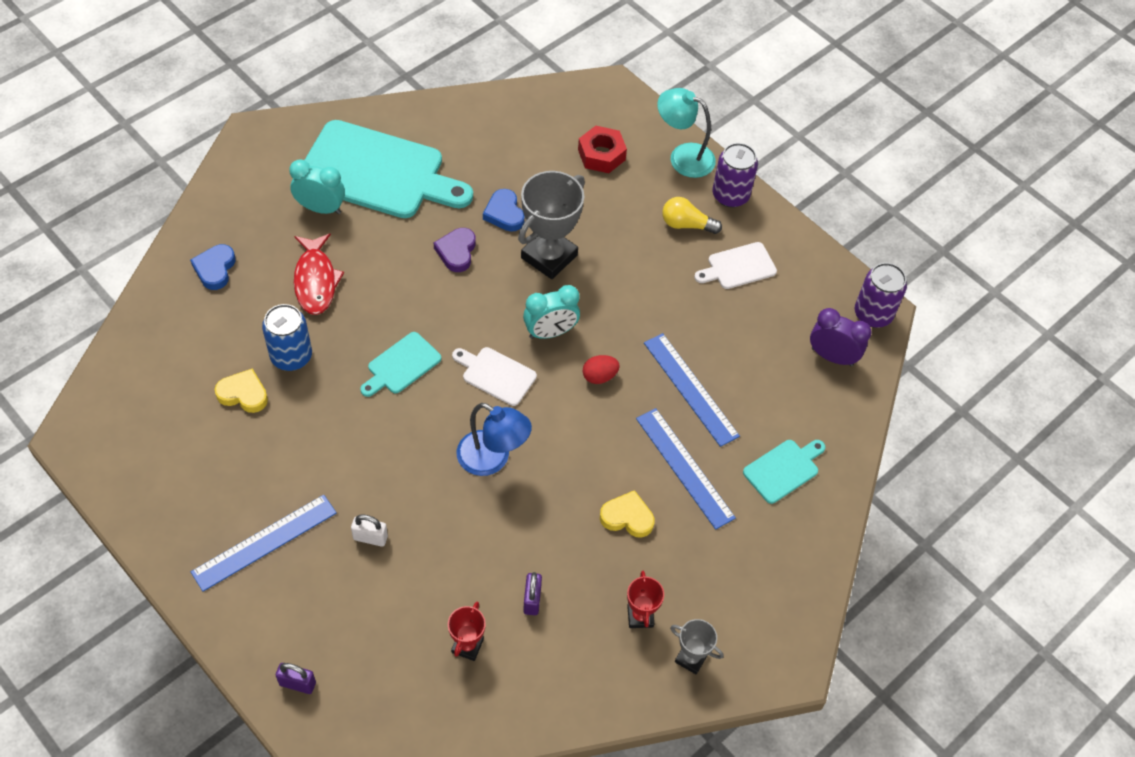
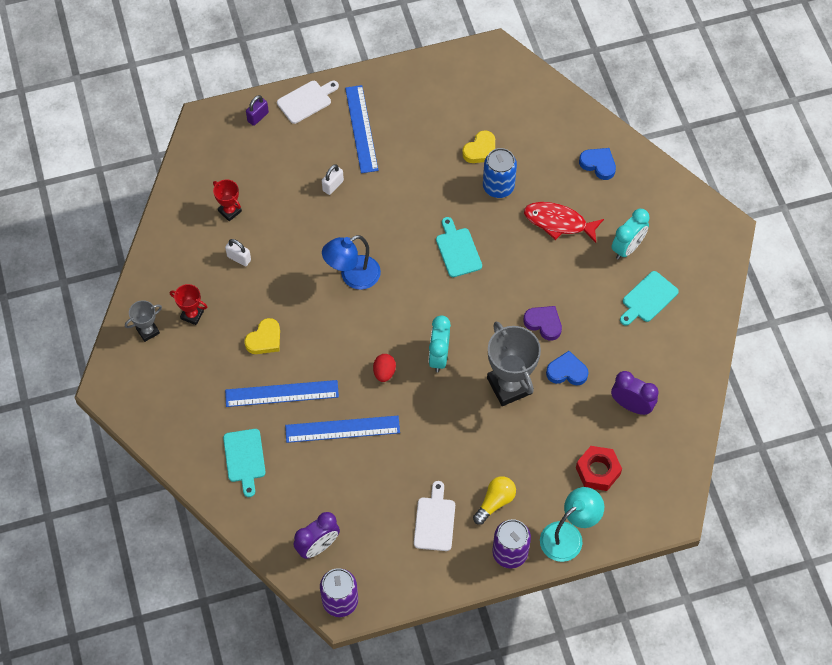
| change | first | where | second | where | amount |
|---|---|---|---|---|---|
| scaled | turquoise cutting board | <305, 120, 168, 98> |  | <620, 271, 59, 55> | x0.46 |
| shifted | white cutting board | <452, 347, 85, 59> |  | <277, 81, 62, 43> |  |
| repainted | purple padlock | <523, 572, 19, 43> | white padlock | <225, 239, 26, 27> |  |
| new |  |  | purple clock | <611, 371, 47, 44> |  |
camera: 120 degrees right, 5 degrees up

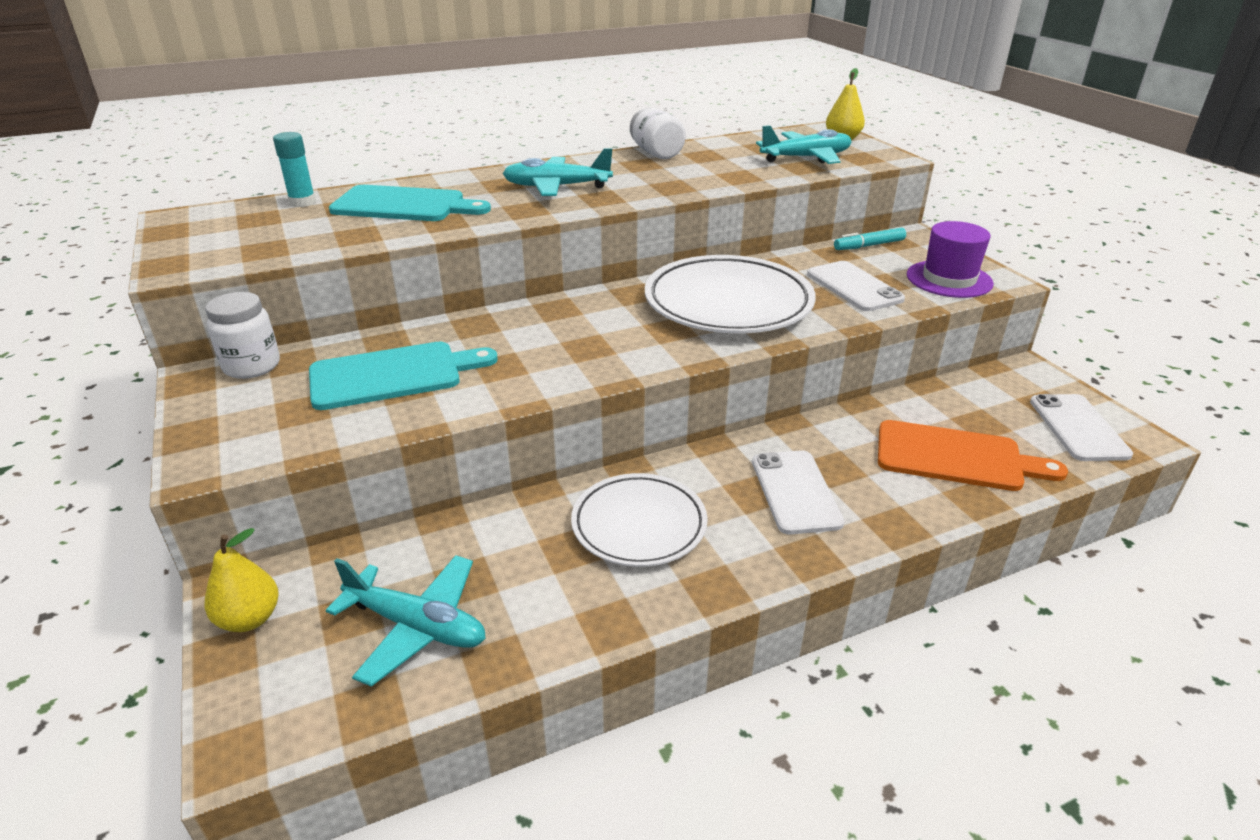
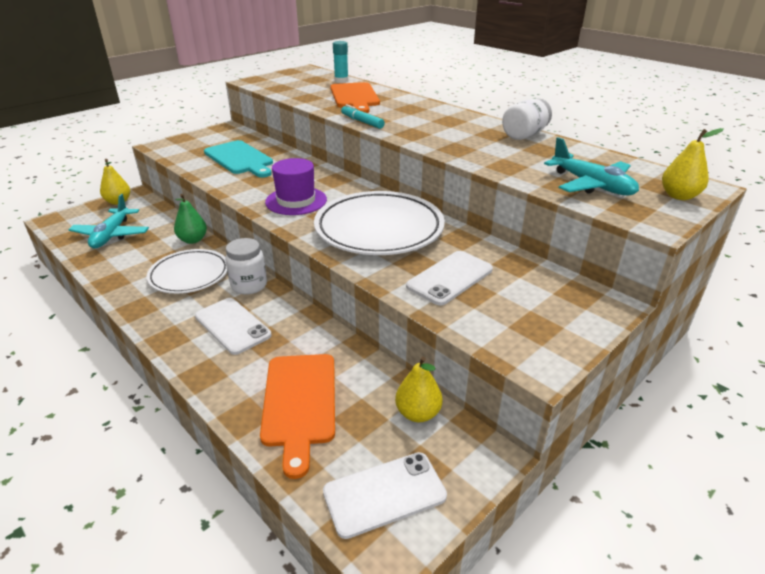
| change | first | where | second | where | amount |
|---|---|---|---|---|---|
| gone | turquoise plane | <502, 148, 111, 48> |  |  |  |
| repainted | turquoise cutting board | <329, 185, 162, 36> | orange cutting board | <330, 82, 50, 31> |  |
| shifted | purple hat | <907, 221, 87, 77> |  | <265, 158, 62, 57> |  |
| shifted | turquoise marker | <834, 228, 72, 22> |  | <341, 104, 44, 25> |  |
| shifted | white jar | <205, 292, 75, 87> |  | <225, 238, 42, 57> |  |
| rotated | white phone | <752, 450, 93, 85> |  | <195, 298, 77, 57> | 75 degrees clockwise |
| new |  |  | green pear | <174, 194, 33, 50> |  |
| new |  |  | yellow pear | <395, 357, 48, 65> |  |
camera: 70 degrees right, 0 degrees up

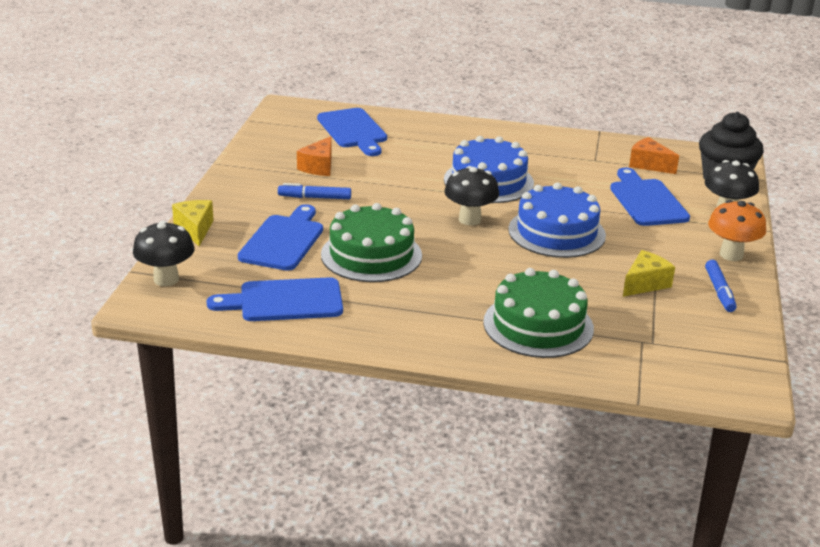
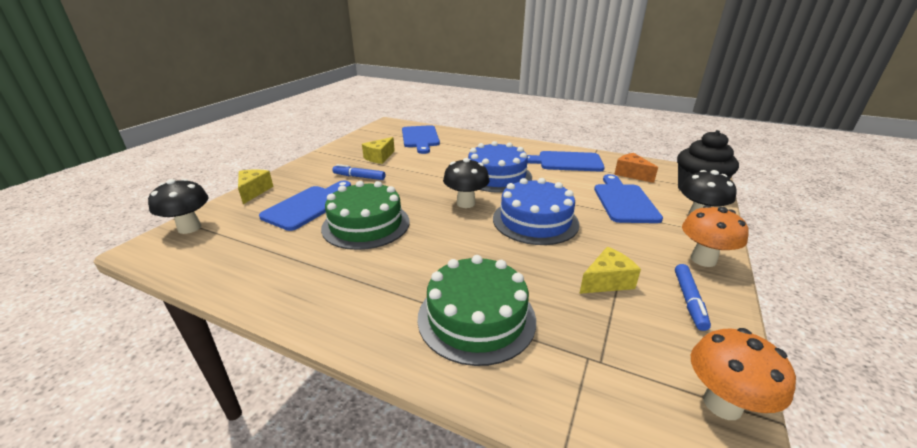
| change | first | where | second | where | amount |
|---|---|---|---|---|---|
| repainted | orange cheese | <297, 136, 35, 40> | yellow cheese | <362, 137, 33, 27> |  |
| shifted | blue cutting board | <206, 277, 137, 44> |  | <527, 151, 78, 20> |  |
| new |  |  | orange mushroom | <691, 328, 105, 92> |  |
camera: 15 degrees right, 0 degrees up

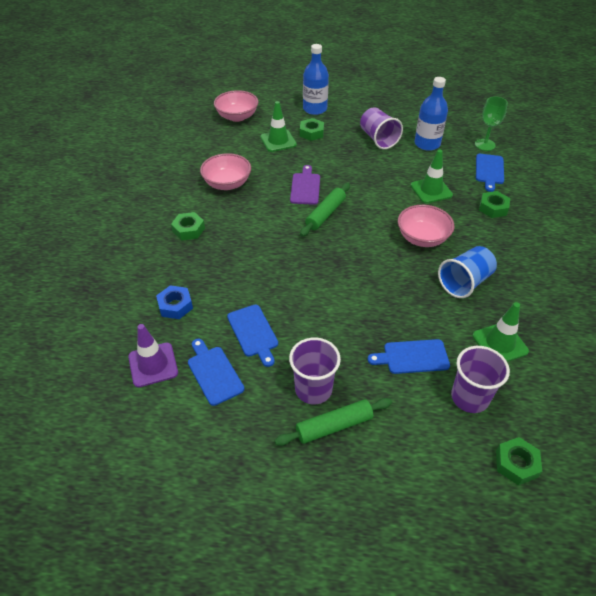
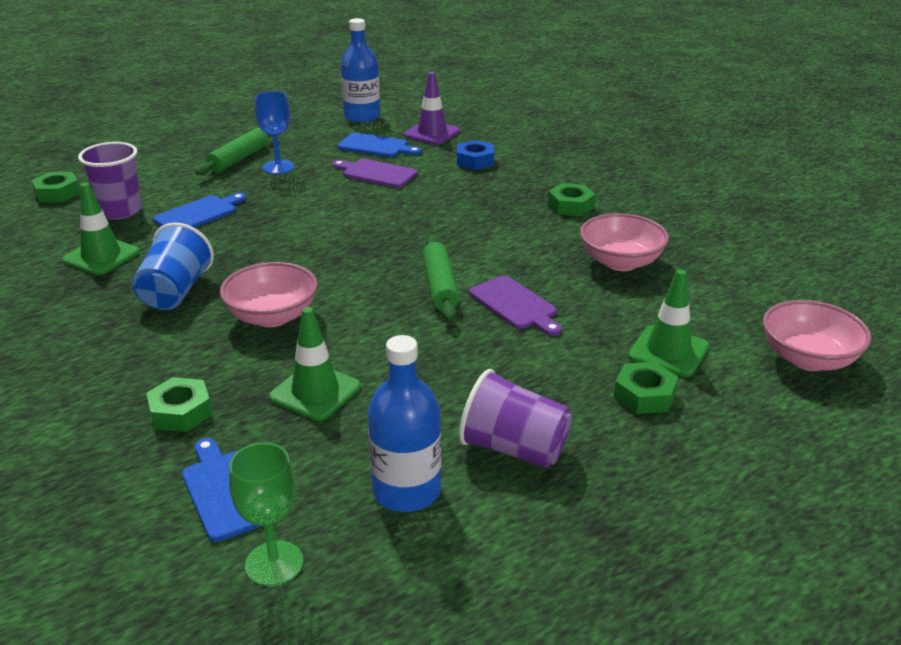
| change | first | where | second | where | amount |
|---|---|---|---|---|---|
| shifted | blue bottle | <303, 44, 26, 71> |  | <341, 18, 39, 105> |  |
| repainted | blue cutting board | <227, 304, 51, 63> | purple cutting board | <332, 159, 85, 29> |  |
| swapped | purple cup | <289, 338, 52, 66> | blue goblet | <255, 91, 39, 83> |  |
camera: 140 degrees right, 15 degrees down

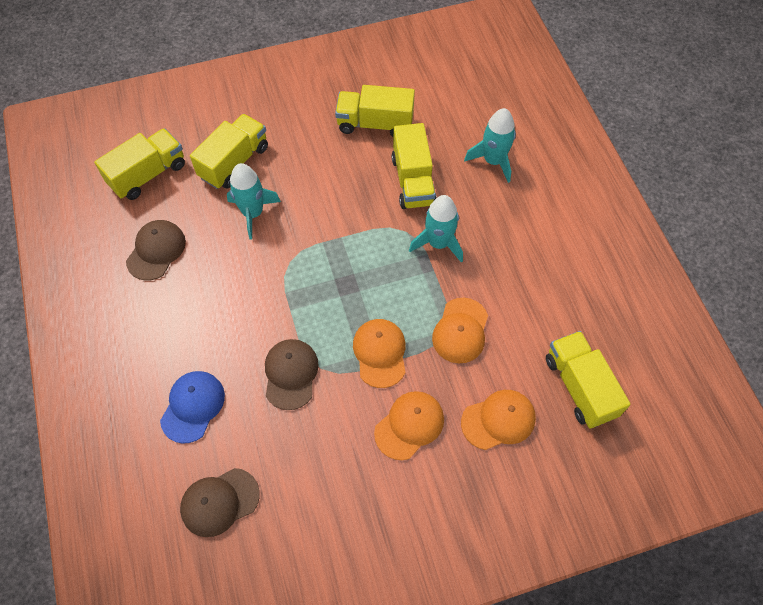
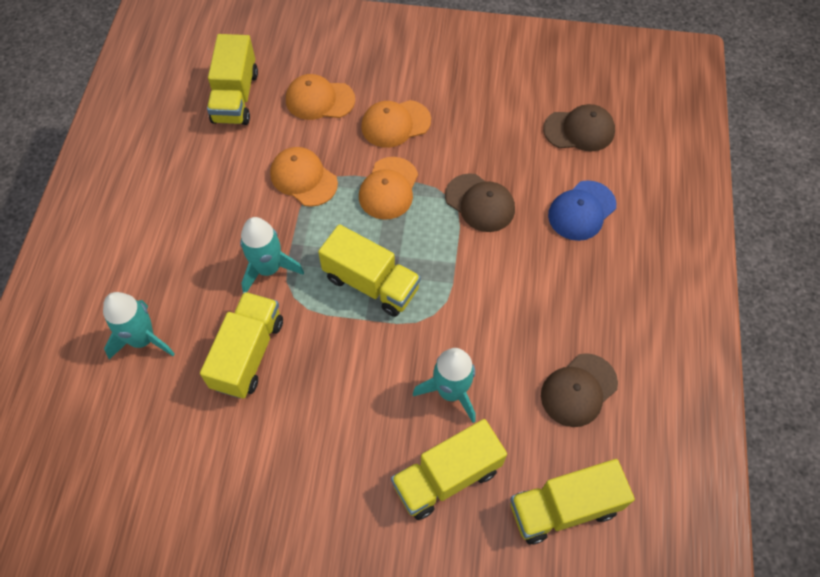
| change | first | where | second | where | amount |
|---|---|---|---|---|---|
| shifted | yellow truck | <335, 85, 80, 52> |  | <318, 224, 103, 93> |  |
| rotated | orange cap | <432, 298, 56, 65> |  | <270, 147, 68, 60> | 90 degrees counterclockwise |
| rotated | brown cap | <265, 339, 54, 71> |  | <445, 173, 70, 59> | 75 degrees counterclockwise |
camera: 155 degrees left, 0 degrees up

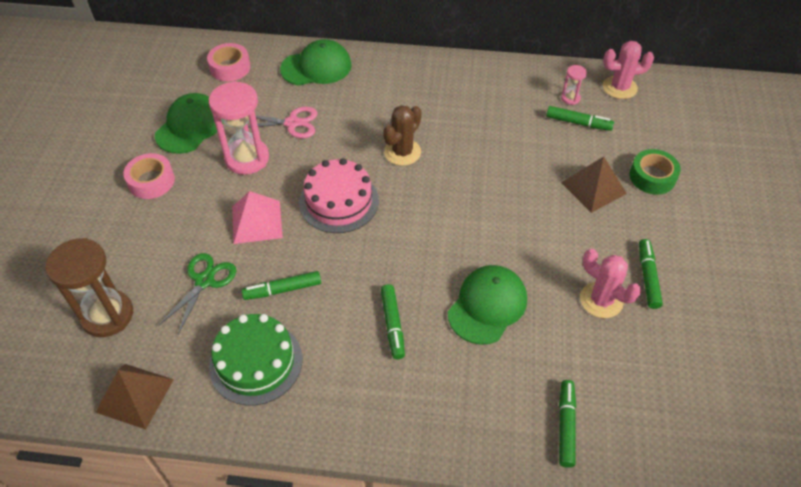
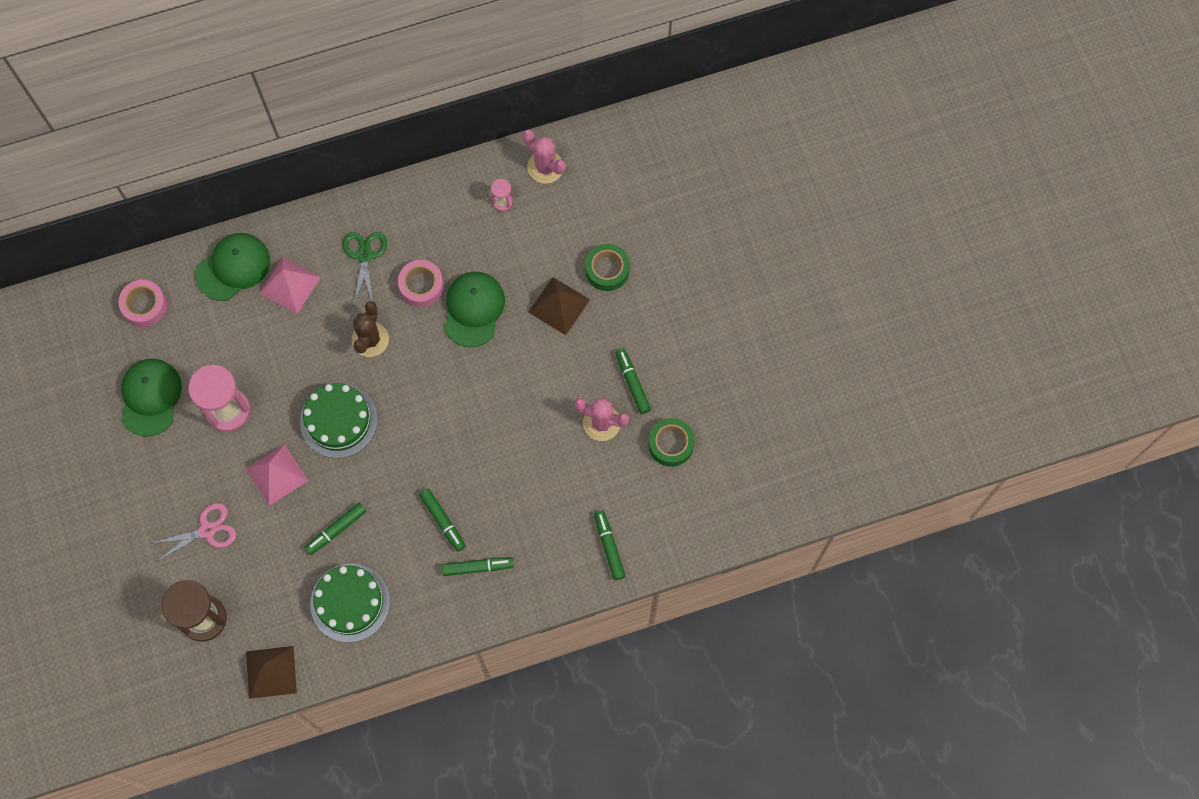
| change | first | where | second | where | amount |
|---|---|---|---|---|---|
| rotated | pink cactus | <603, 41, 51, 58> |  | <523, 129, 43, 55> | 75 degrees clockwise |
| shifted | green marker | <546, 106, 68, 25> |  | <442, 557, 72, 19> |  |
| shifted | pink scissors | <248, 107, 70, 31> |  | <152, 503, 84, 59> |  |
| shifted | pink tape | <123, 153, 52, 46> |  | <398, 260, 46, 47> |  |
| repainted | pink cake | <299, 158, 80, 75> | green cake | <300, 383, 78, 75> |  |
| shifted | green scissors | <158, 253, 78, 81> |  | <343, 232, 44, 73> |  |
| shifted | green cap | <448, 265, 79, 80> |  | <445, 272, 60, 75> |  |
| new |  |  | pink pyramid | <259, 257, 62, 57> |  |
| new |  |  | green tape | <649, 418, 46, 49> |  |
camera: 25 degrees left, 20 degrees up

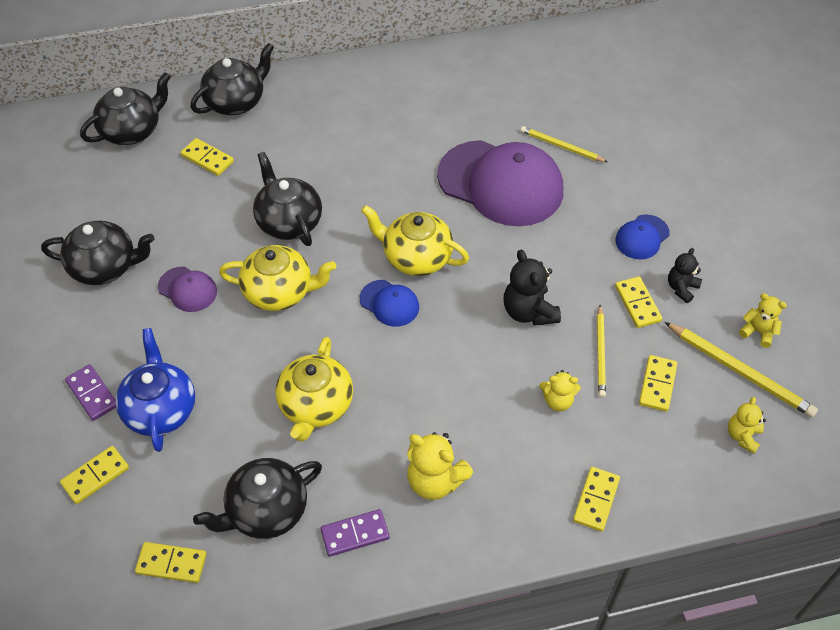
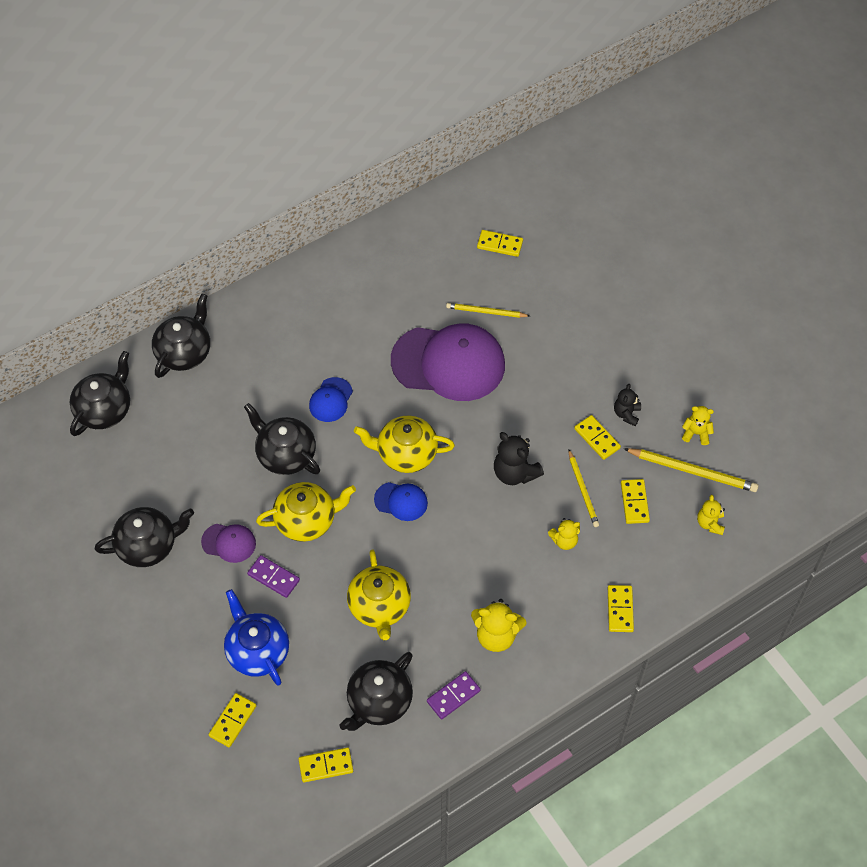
| change | first | where | second | where | amount |
|---|---|---|---|---|---|
| shifted | yellow domino | <180, 138, 54, 38> |  | <477, 230, 46, 27> |  |
| shifted | blue cap | <615, 214, 55, 45> |  | <309, 377, 44, 45> |  |
| shifted | purple domino | <65, 364, 51, 57> |  | <247, 555, 53, 43> |  |
camera: 20 degrees left, 5 degrees up

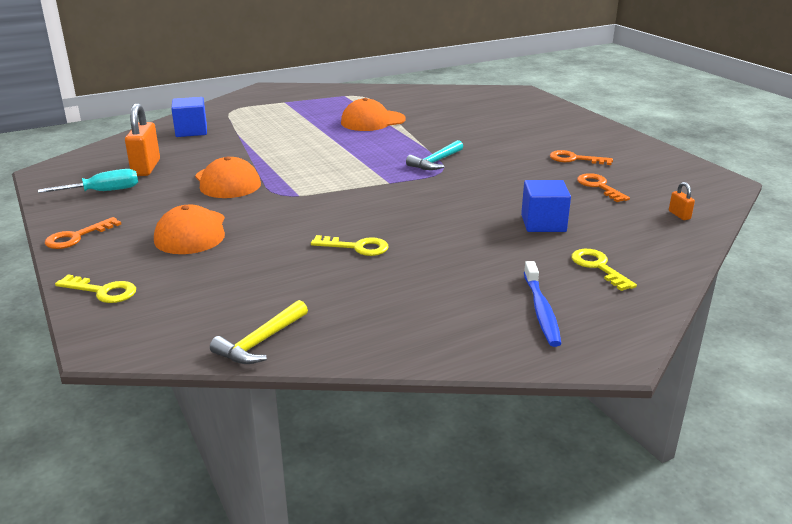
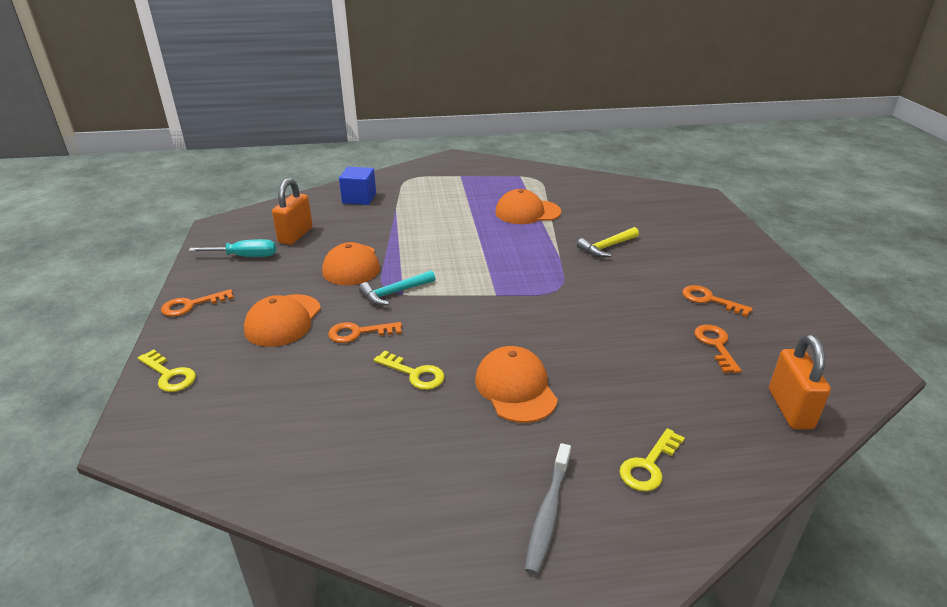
| change | first | where | second | where | amount |
|---|---|---|---|---|---|
| shifted | turquoise hammer | <406, 140, 57, 30> |  | <359, 270, 76, 35> |  |
| gone | blue cube | <521, 180, 50, 52> |  |  |  |
| scaled | orange padlock | <669, 182, 26, 38> |  | <769, 335, 62, 94> | x2.12 |
| rotated | yellow key | <571, 249, 66, 42> |  | <620, 428, 65, 64> | 135 degrees counterclockwise |
| repainted | blue toothbrush | <524, 261, 38, 86> | grey toothbrush | <525, 443, 46, 132> |  |
| shifted | yellow hammer | <210, 300, 98, 64> |  | <577, 227, 62, 30> |  |
| new |  |  | orange key | <328, 322, 74, 21> |  |
| new |  |  | orange cap | <475, 346, 83, 77> |  |
camera: 20 degrees right, 5 degrees up

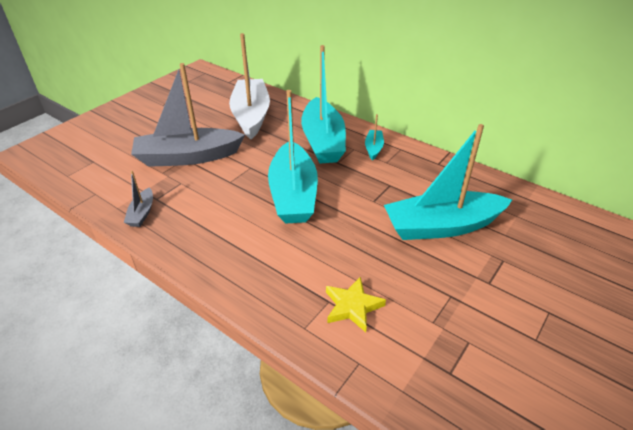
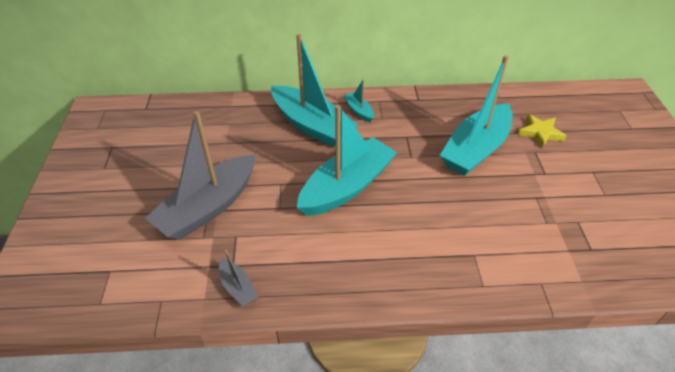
| change | first | where | second | where | amount |
|---|---|---|---|---|---|
| gone | white boat | <229, 33, 41, 106> |  |  |  |
| rotated | turquoise boat | <268, 90, 50, 134> |  | <297, 105, 100, 111> | 90 degrees counterclockwise |
| shifted | yellow star | <326, 276, 60, 56> |  | <518, 114, 49, 35> |  |
camera: 40 degrees left, 5 degrees up

